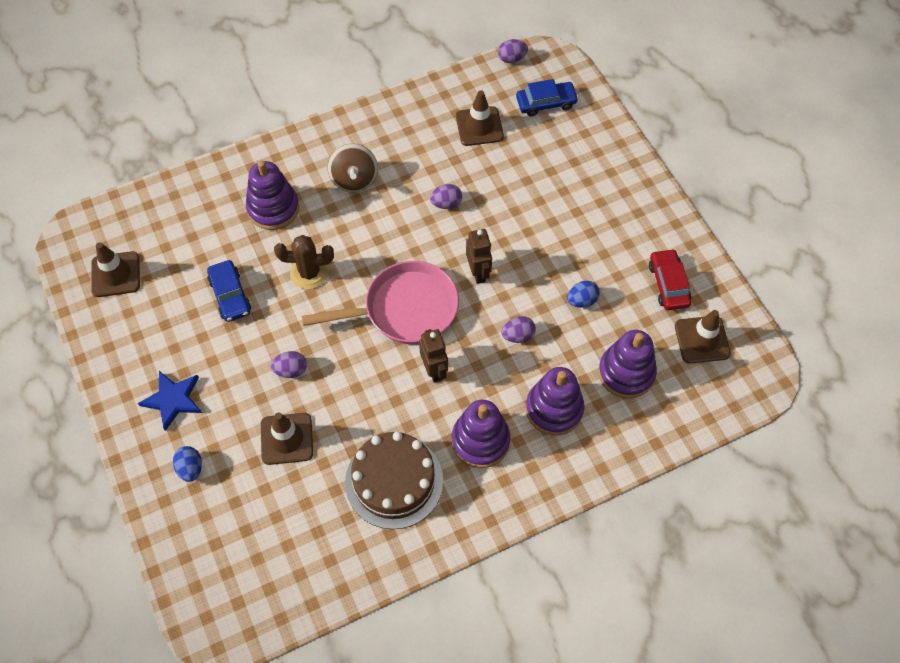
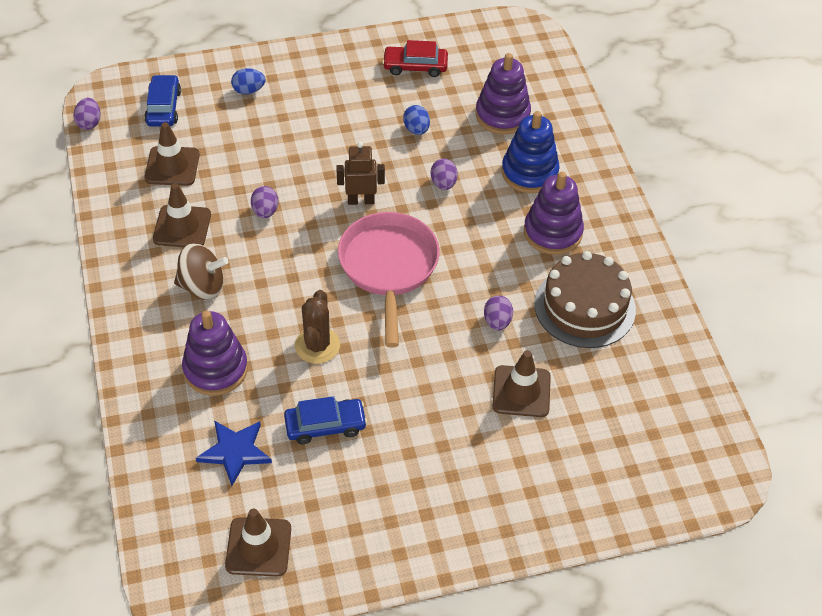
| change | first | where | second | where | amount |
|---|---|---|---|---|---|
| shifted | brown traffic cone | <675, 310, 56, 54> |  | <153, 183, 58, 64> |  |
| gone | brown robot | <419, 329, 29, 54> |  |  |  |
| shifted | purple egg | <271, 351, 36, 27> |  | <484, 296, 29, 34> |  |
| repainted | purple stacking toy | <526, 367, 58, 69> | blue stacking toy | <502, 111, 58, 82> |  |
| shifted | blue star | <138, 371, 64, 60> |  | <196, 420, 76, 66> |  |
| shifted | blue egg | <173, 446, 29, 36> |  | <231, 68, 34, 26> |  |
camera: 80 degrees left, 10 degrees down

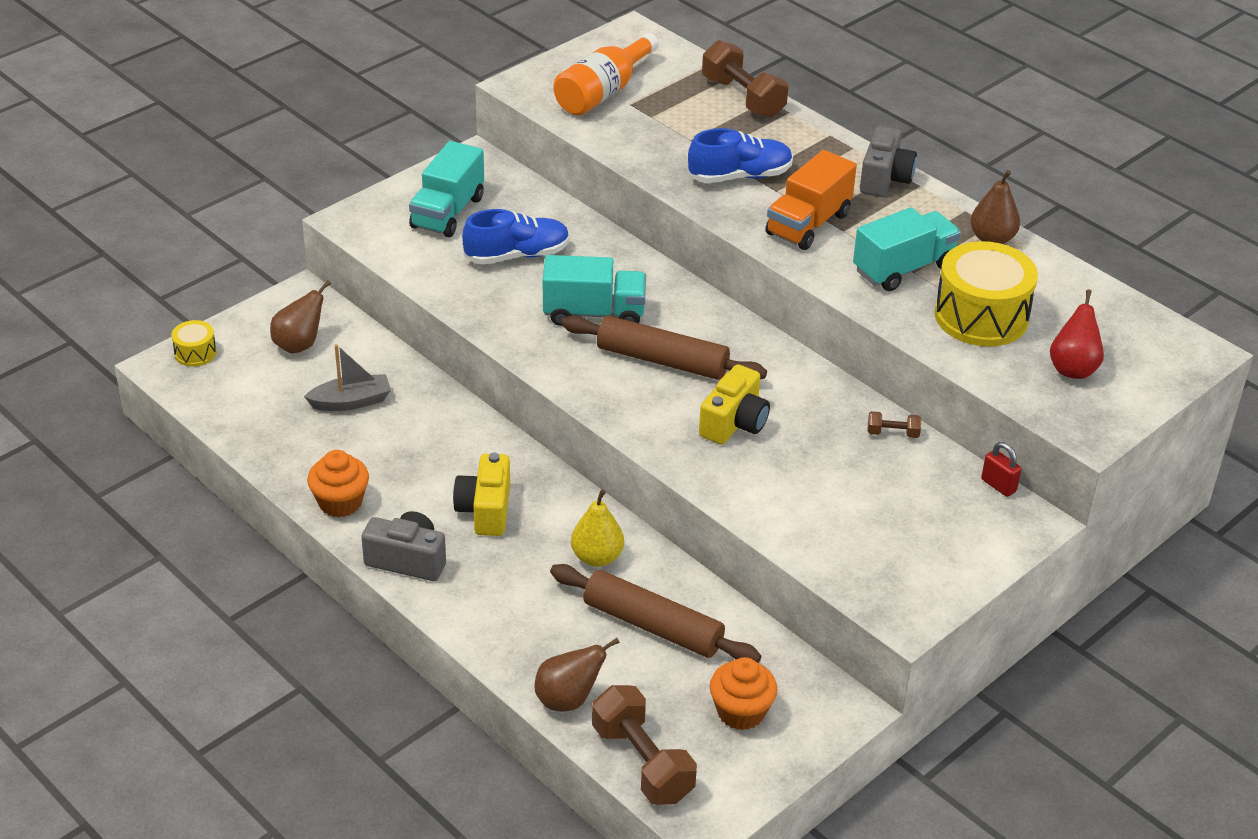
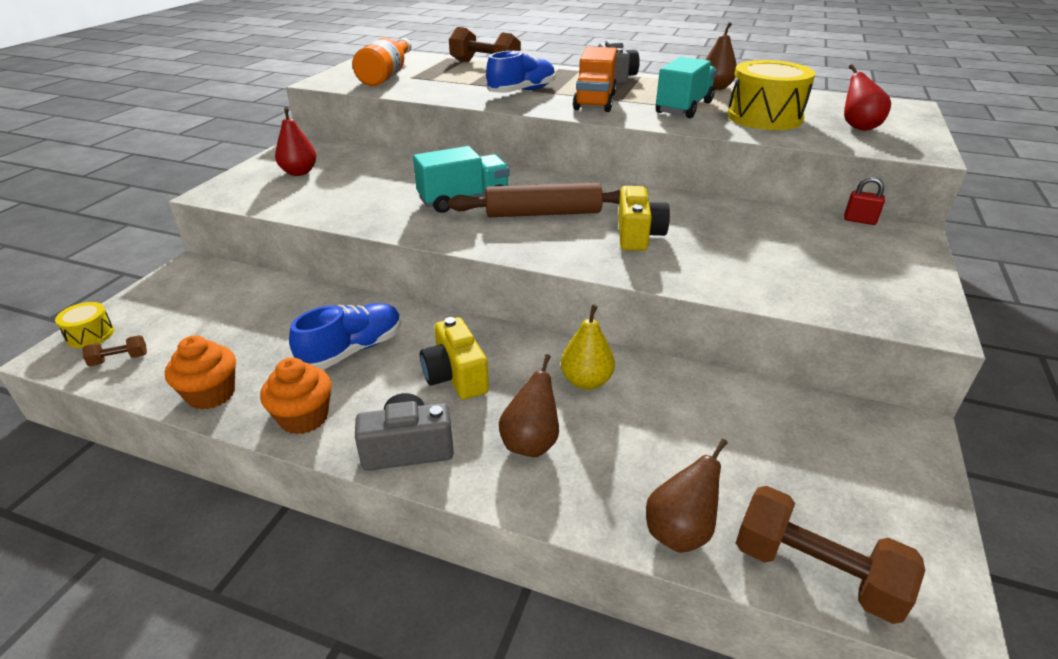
| change | first | where | second | where | amount |
|---|---|---|---|---|---|
| swapped | turquoise truck | <409, 141, 75, 96> | red pear | <275, 107, 41, 69> |  |
| shifted | blue shoe | <462, 209, 108, 56> |  | <289, 303, 112, 67> |  |
| shifted | brown pear | <270, 280, 61, 74> |  | <499, 354, 60, 103> |  |
| gone | grey boat | <304, 344, 87, 67> |  |  |  |
| shifted | brown dumbbell | <867, 411, 54, 27> |  | <82, 335, 65, 31> |  |
| gone | brown rolling pin | <550, 564, 211, 99> |  |  |  |
| shifted | orange cupcake | <710, 657, 67, 73> |  | <165, 335, 71, 75> |  |
camera: 25 degrees left, 5 degrees down

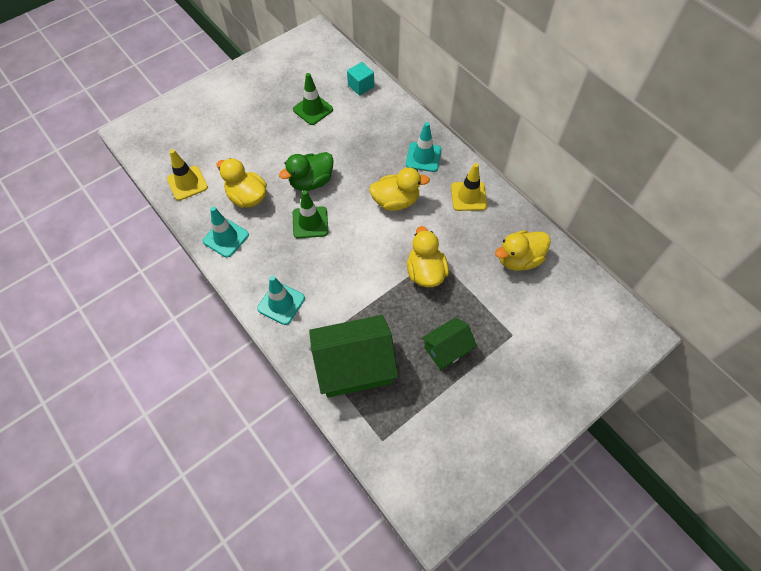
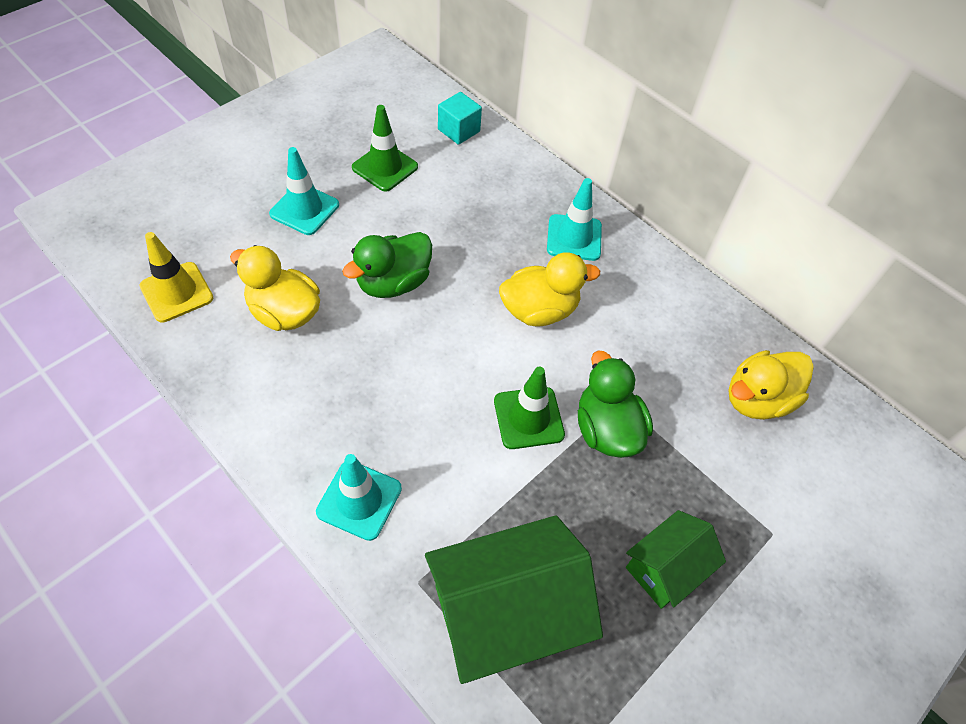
| change | first | where | second | where | amount |
|---|---|---|---|---|---|
| gone | yellow traffic cone | <451, 163, 36, 48> |  |  |  |
| shifted | green traffic cone | <293, 190, 35, 48> |  | <494, 367, 71, 82> |  |
| shifted | turquoise traffic cone | <203, 207, 46, 51> |  | <269, 147, 70, 88> |  |
| repainted | yellow duck | <407, 226, 42, 61> | green duck | <578, 351, 75, 107> |  |
camera: 10 degrees left, 5 degrees down

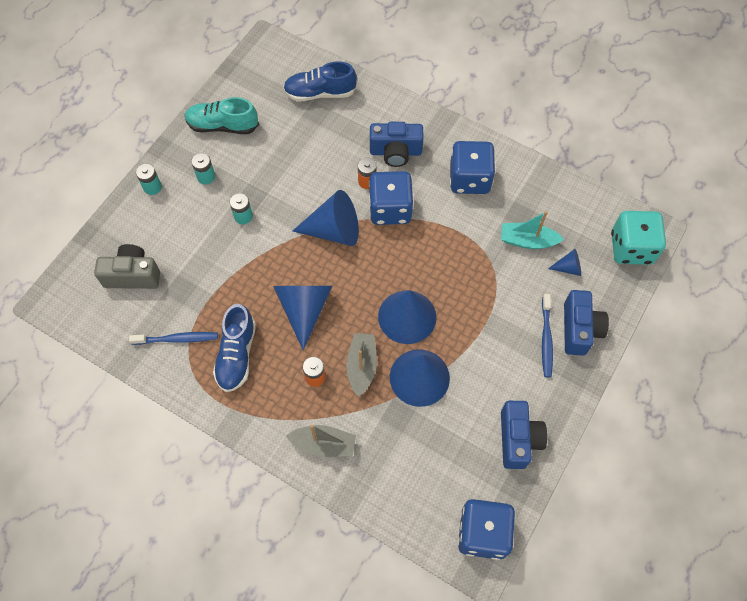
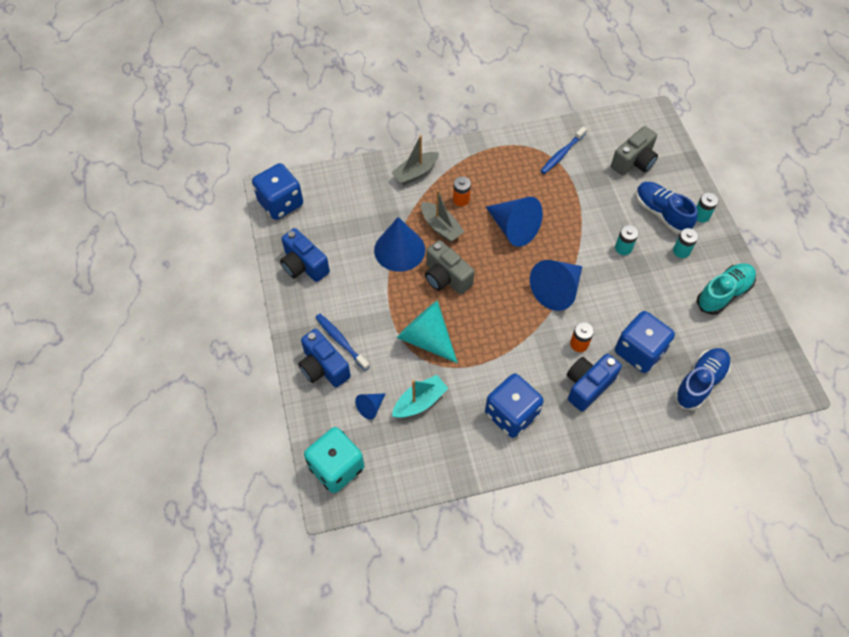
| change | first | where | second | where | amount |
|---|---|---|---|---|---|
| shifted | blue dice | <369, 171, 45, 54> |  | <615, 311, 60, 62> |  |
| swapped | blue cone | <378, 290, 58, 54> | grey camera | <425, 240, 50, 55> |  |
| shifted | blue shoe | <213, 304, 43, 88> |  | <636, 182, 62, 52> |  |
| new |  |  | turquoise cone | <397, 300, 61, 63> |  |
camera: 135 degrees right, 5 degrees down

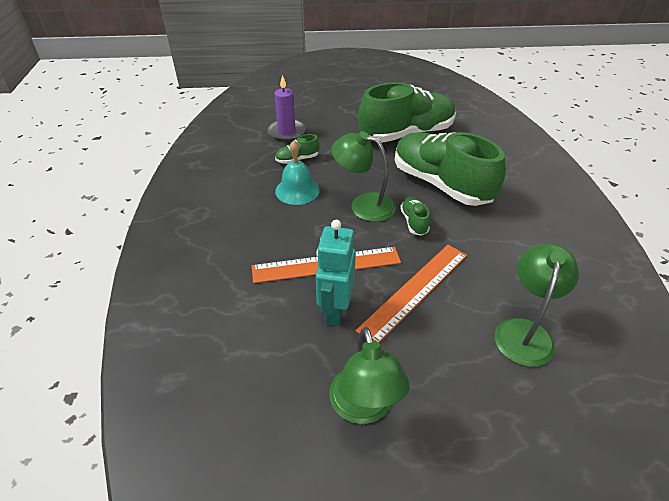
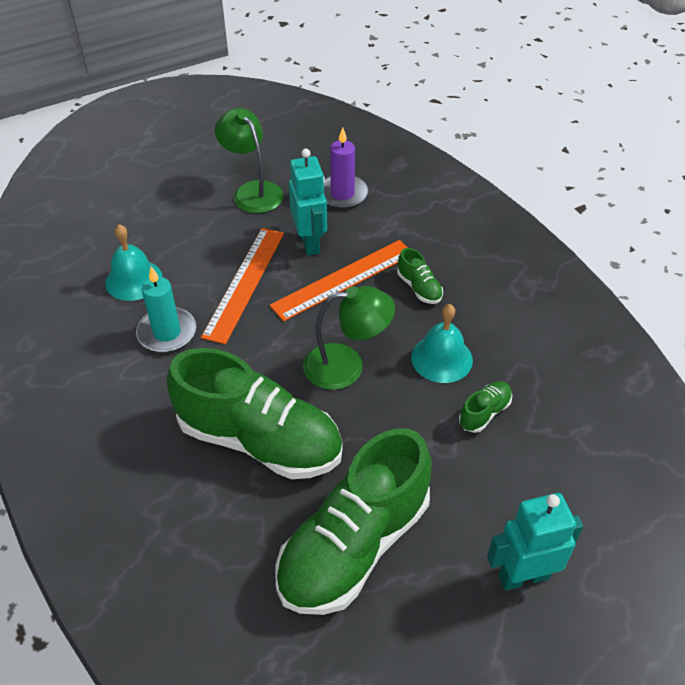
| change | first | where | second | where | amount |
|---|---|---|---|---|---|
| shifted | purple candle | <267, 75, 39, 66> |  | <324, 127, 44, 82> |  |
| shifted | green shoe | <400, 197, 30, 39> |  | <397, 248, 46, 56> |  |
| swapped | green lamp | <495, 244, 84, 123> | turquoise bell | <105, 224, 58, 77> |  |
| new |  |  | turquoise candle | <136, 266, 60, 87> |  |
| new |  |  | turquoise robot | <487, 493, 96, 98> |  |
camera: 155 degrees right, 5 degrees up

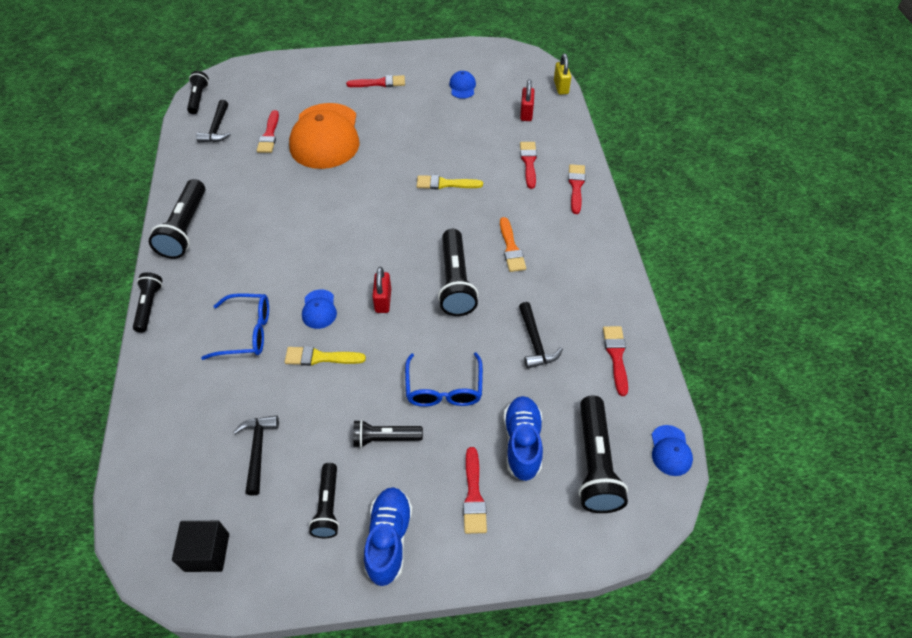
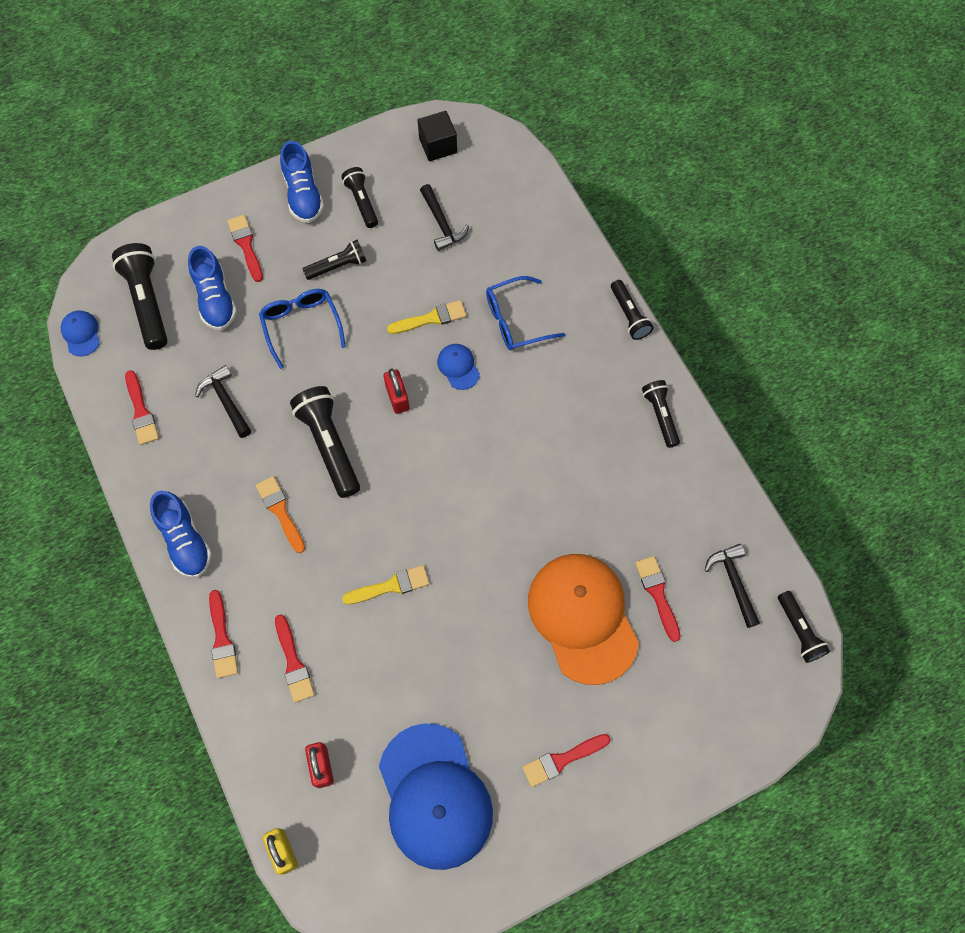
| change | first | where | second | where | amount |
|---|---|---|---|---|---|
| scaled | blue cap | <449, 71, 27, 28> |  | <379, 723, 114, 147> | x2.42 |
| scaled | black flashlight | <149, 179, 56, 80> |  | <642, 380, 38, 68> | x0.61 |
| new |  |  | blue shoe | <150, 490, 62, 88> |  |
camera: 160 degrees right, 15 degrees up

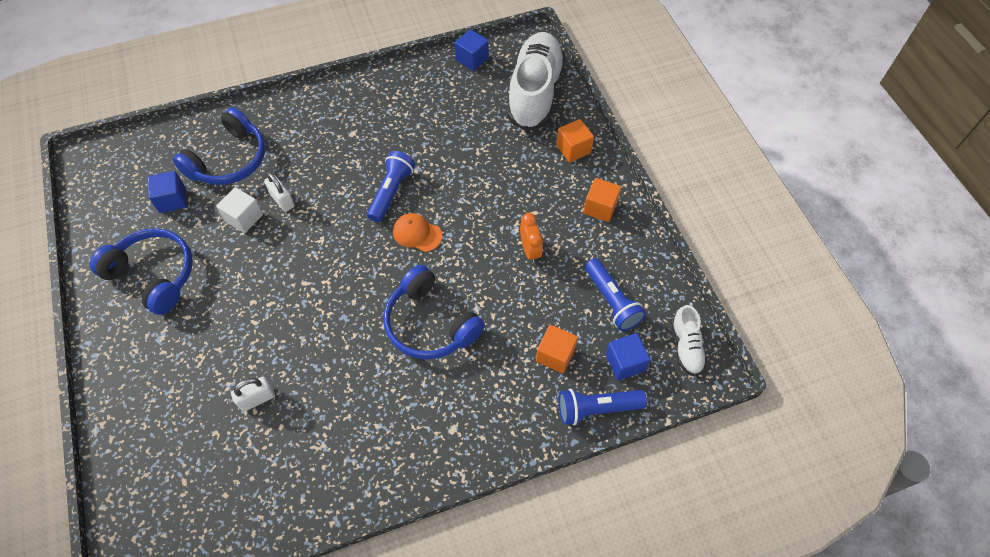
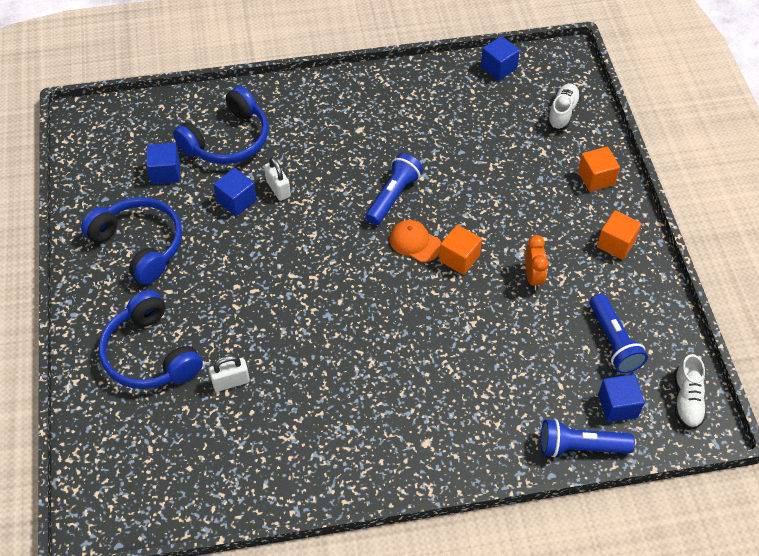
| change | first | where | second | where | amount |
|---|---|---|---|---|---|
| scaled | white shoe | <507, 32, 58, 99> |  | <547, 83, 34, 47> | x0.46 |
| repainted | white cube | <216, 187, 47, 46> | blue cube | <213, 168, 44, 48> |  |
| shifted | blue headphones | <384, 265, 101, 95> |  | <99, 290, 104, 99> |  |
| shifted | orange cube | <536, 325, 42, 48> |  | <439, 225, 43, 50> |  |
camera: 10 degrees right, 5 degrees down

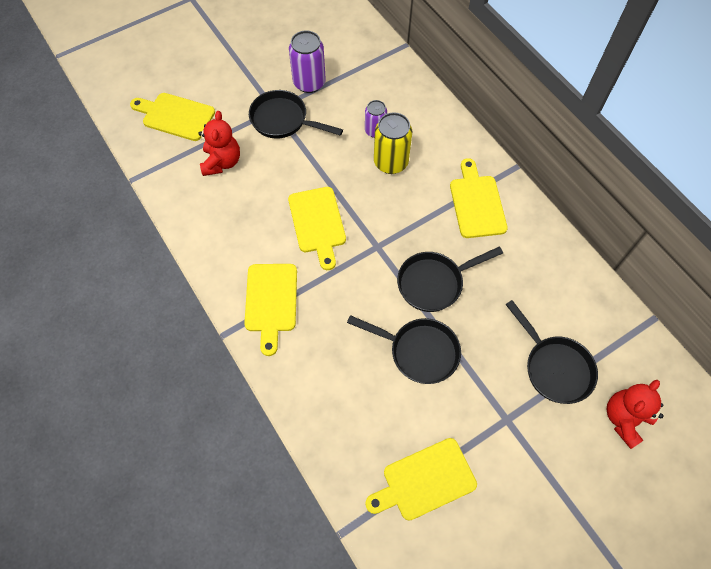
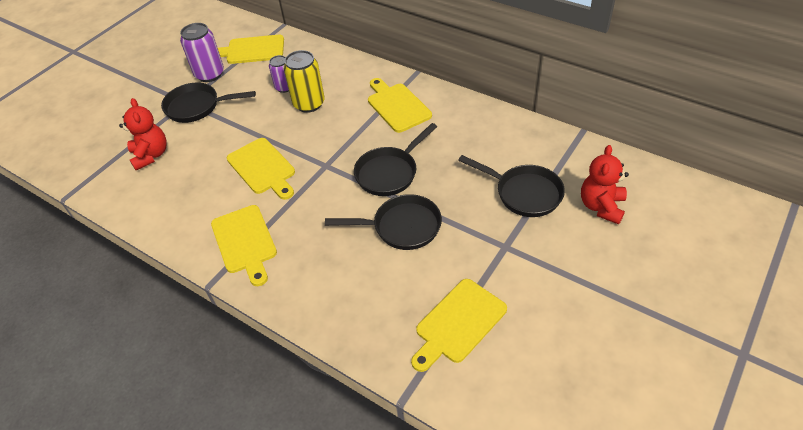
| change | first | where | second | where | amount |
|---|---|---|---|---|---|
| shifted | yellow cutting board | <130, 93, 85, 48> |  | <218, 35, 66, 29> |  |
camera: 20 degrees left, 15 degrees down

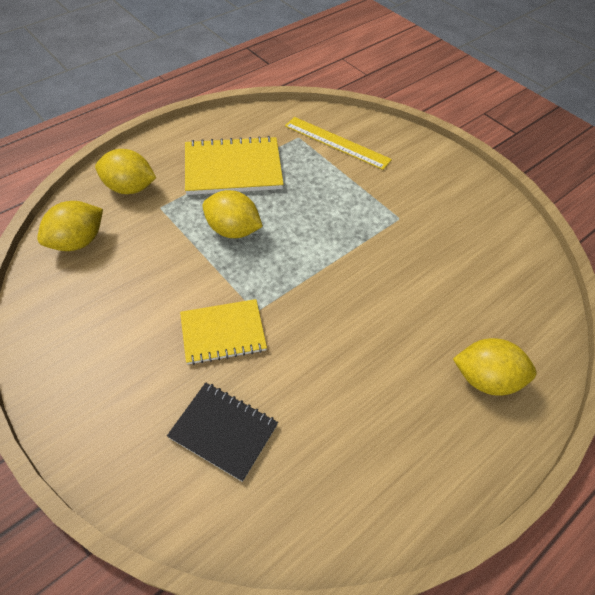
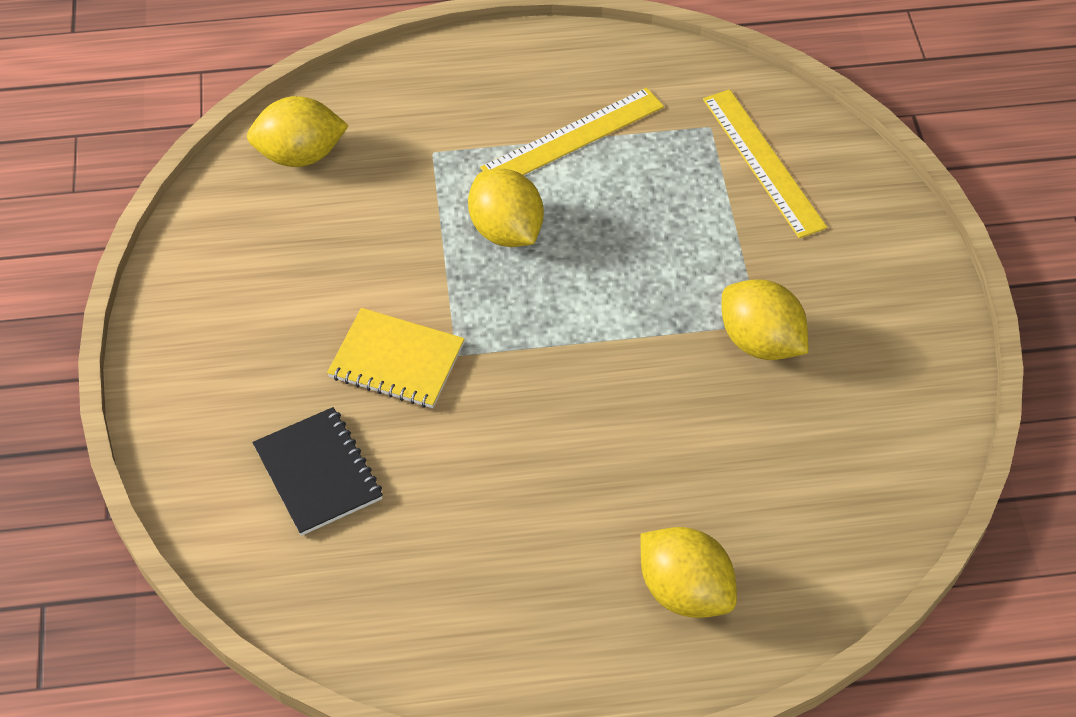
| change | first | where | second | where | amount |
|---|---|---|---|---|---|
| swapped | yellow notebook | <185, 136, 99, 59> | yellow ruler | <480, 88, 184, 87> |  |
| shifted | yellow lemon | <95, 149, 61, 45> |  | <722, 279, 86, 81> |  |
camera: 35 degrees right, 0 degrees up

